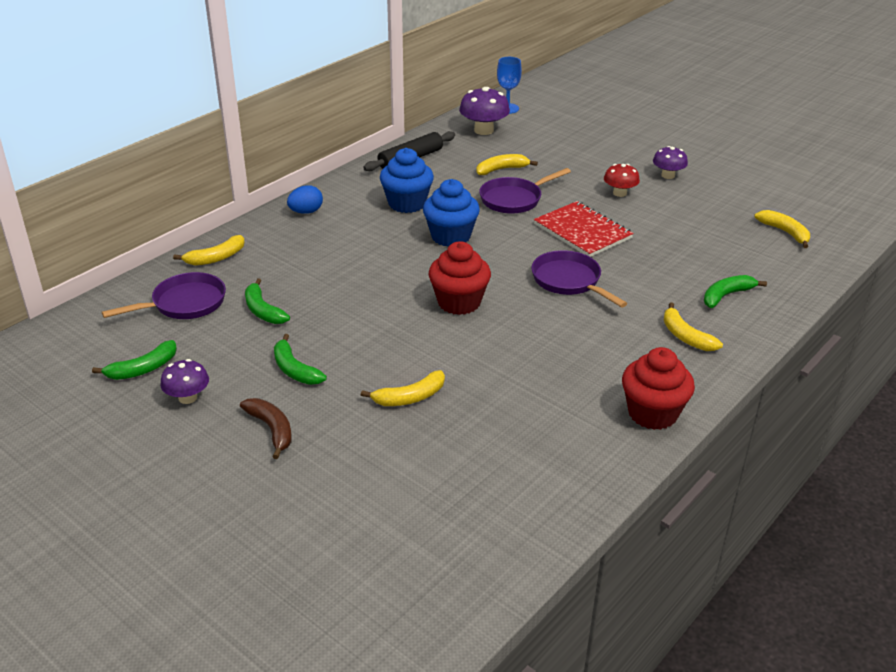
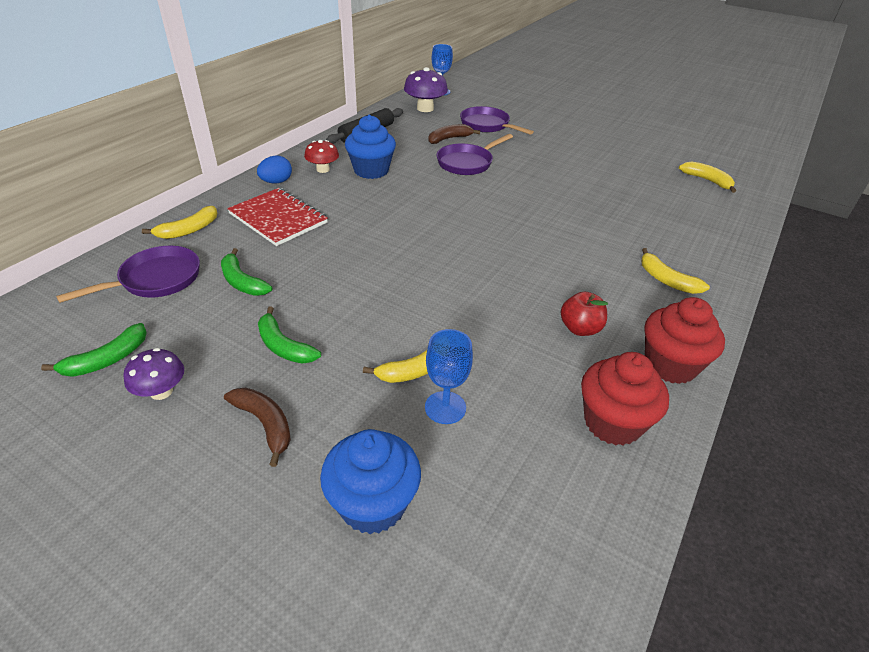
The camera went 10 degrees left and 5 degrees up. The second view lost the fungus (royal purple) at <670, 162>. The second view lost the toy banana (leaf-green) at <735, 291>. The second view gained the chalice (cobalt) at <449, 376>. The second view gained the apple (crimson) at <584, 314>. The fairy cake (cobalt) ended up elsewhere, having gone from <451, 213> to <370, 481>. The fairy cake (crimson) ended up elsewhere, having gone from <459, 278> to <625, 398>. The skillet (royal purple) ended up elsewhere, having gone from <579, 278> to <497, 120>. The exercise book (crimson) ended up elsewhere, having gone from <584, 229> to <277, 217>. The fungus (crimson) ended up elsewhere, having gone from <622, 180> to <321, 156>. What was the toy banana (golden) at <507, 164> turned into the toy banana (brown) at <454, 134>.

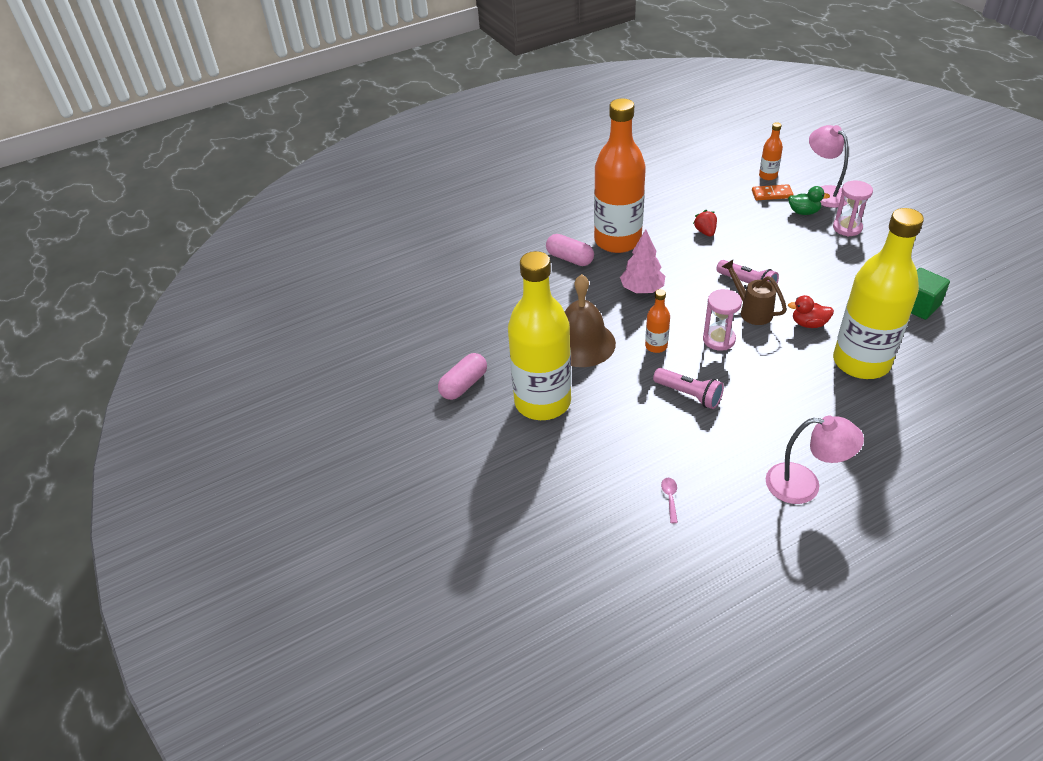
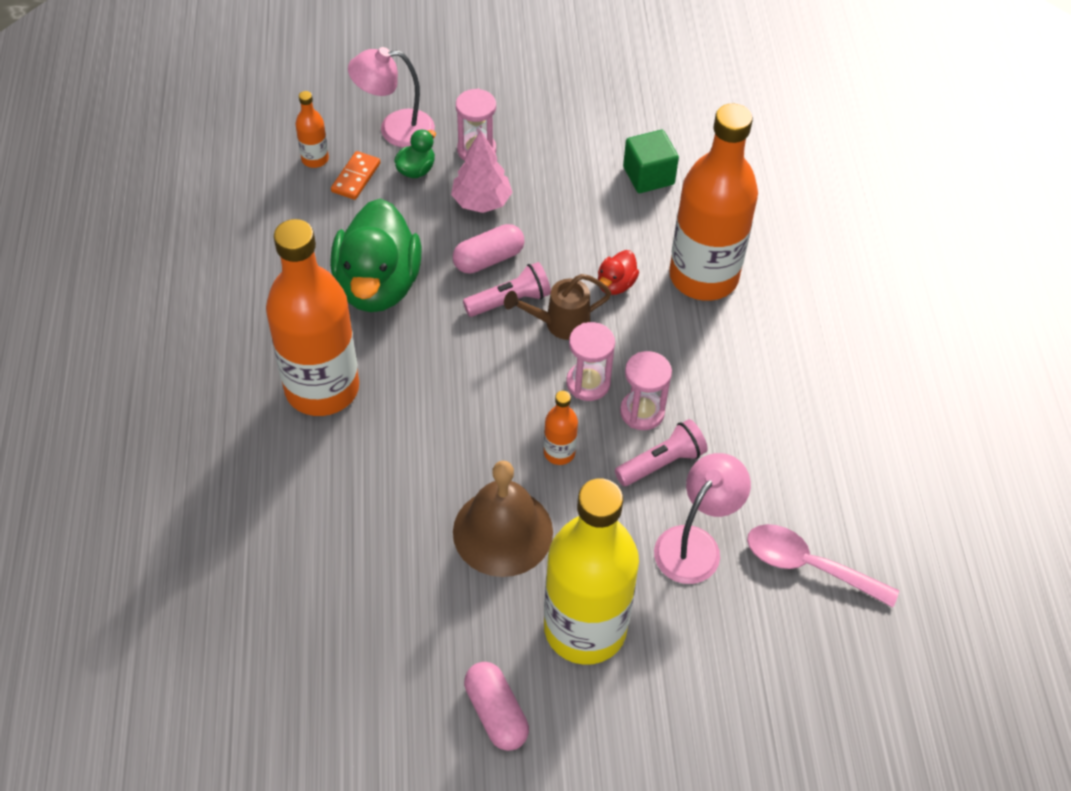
The camera went 70 degrees left and 10 degrees up. The second view gained the hourglass (rose-pink) at <646, 390>. The pill (rose-pink) ended up elsewhere, having gone from <570, 250> to <488, 249>. The toy tree (rose-pink) ended up elsewhere, having gone from <642, 261> to <481, 171>. The desk lamp (rose-pink) ended up elsewhere, having gone from <815, 460> to <702, 518>. Where the strawberry (crimson) stood at <705, 223>, the duck (leaf-green) came to stand at <376, 255>. What was the drink bottle (golden) at <878, 293> turned into the drink bottle (orange) at <713, 202>. The size of the spoon (rose-pink) at <669, 500> changed by a factor of 2.31.

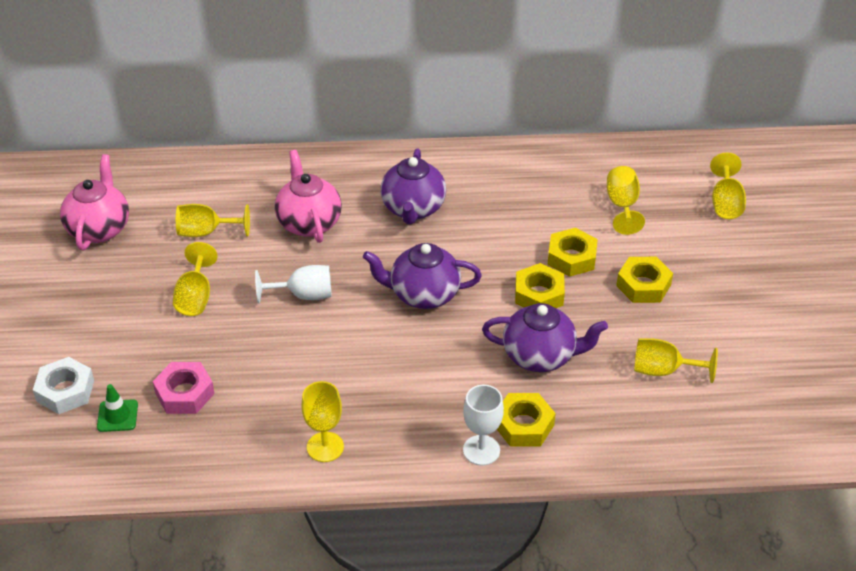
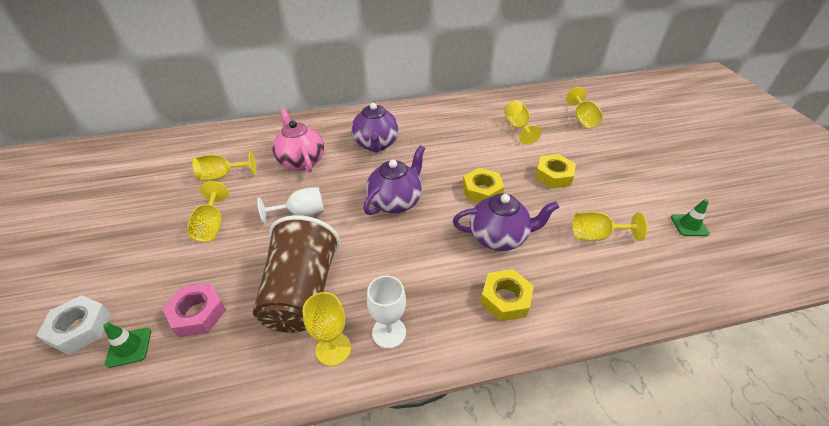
The camera went 10 degrees left and 0 degrees up. The second view lost the teapot (rose-pink) at <94, 202>. The second view lost the hexagon nut (golden) at <572, 252>. The second view gained the beaker (brown) at <296, 274>. The second view gained the road cone (leaf-green) at <690, 217>. The chalice (pure white) ended up elsewhere, having gone from <483, 425> to <386, 312>. The teapot (royal purple) at <422, 276> ended up facing another way, 135 degrees clockwise from before.

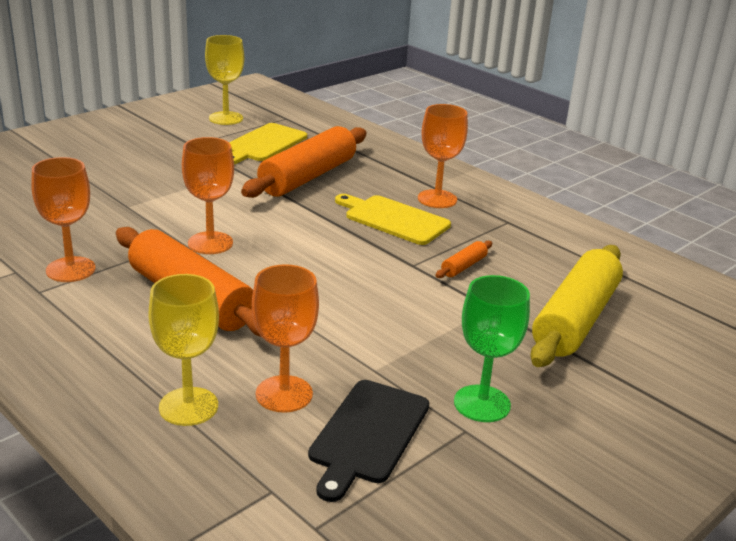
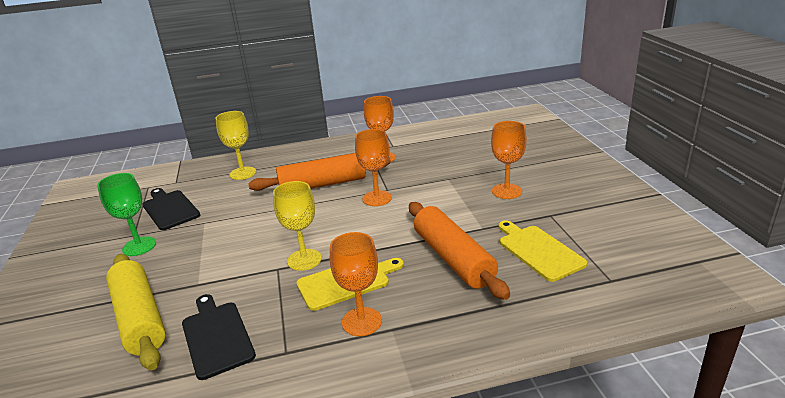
The camera went 125 degrees right and 0 degrees up. The second view lost the pastry roller (orange) at <463, 259>. The second view gained the cutting board (jet-black) at <219, 337>. The chalice (golden) ended up elsewhere, having gone from <224, 80> to <297, 226>. The chalice (orange) ended up elsewhere, having gone from <285, 338> to <509, 160>.

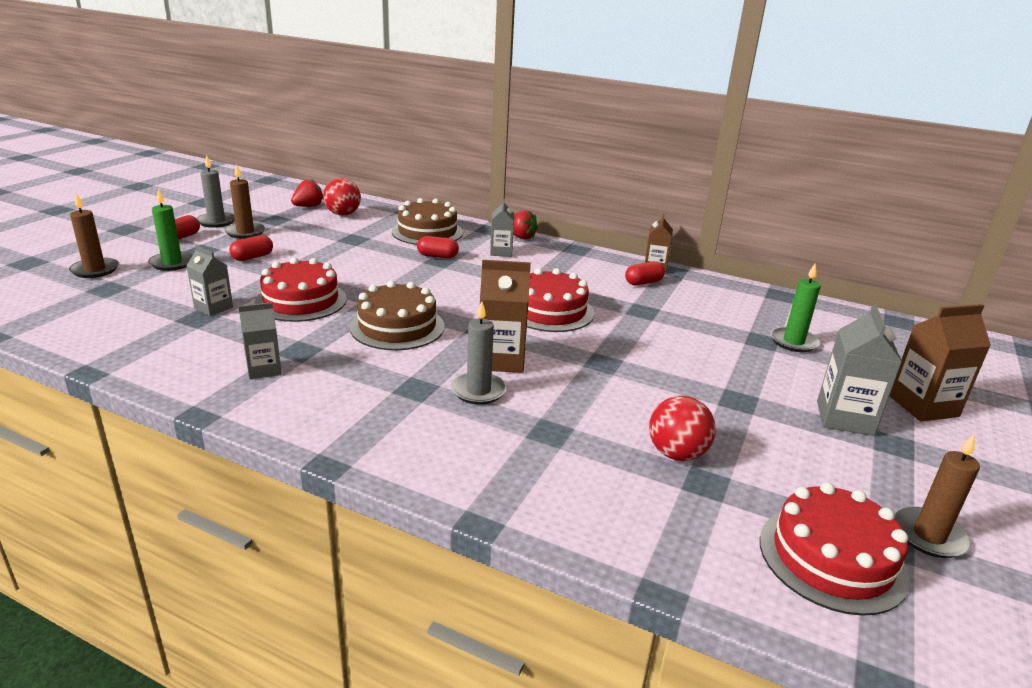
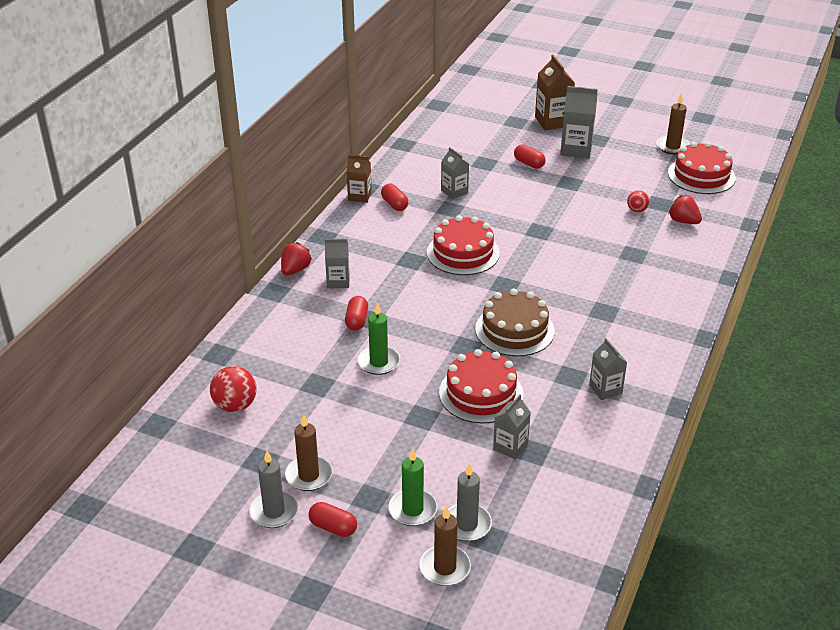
The camera went 90 degrees left and 10 degrees up. The second view lost the gateau (brown) at <427, 221>. The second view lost the juice carton (brown) at <505, 316>. The second view gained the juice carton (grey) at <455, 173>. The pill (crimson) ended up elsewhere, having gone from <251, 248> to <530, 156>. The strawberry (crimson) ended up elsewhere, having gone from <307, 193> to <685, 209>. The pillar candle (grey) ended up elsewhere, having gone from <479, 353> to <470, 502>. The pillar candle (leaf-green) ended up elsewhere, having gone from <795, 307> to <379, 339>. The size of the sphere (crimson) at <682, 428> changed by a factor of 0.59.

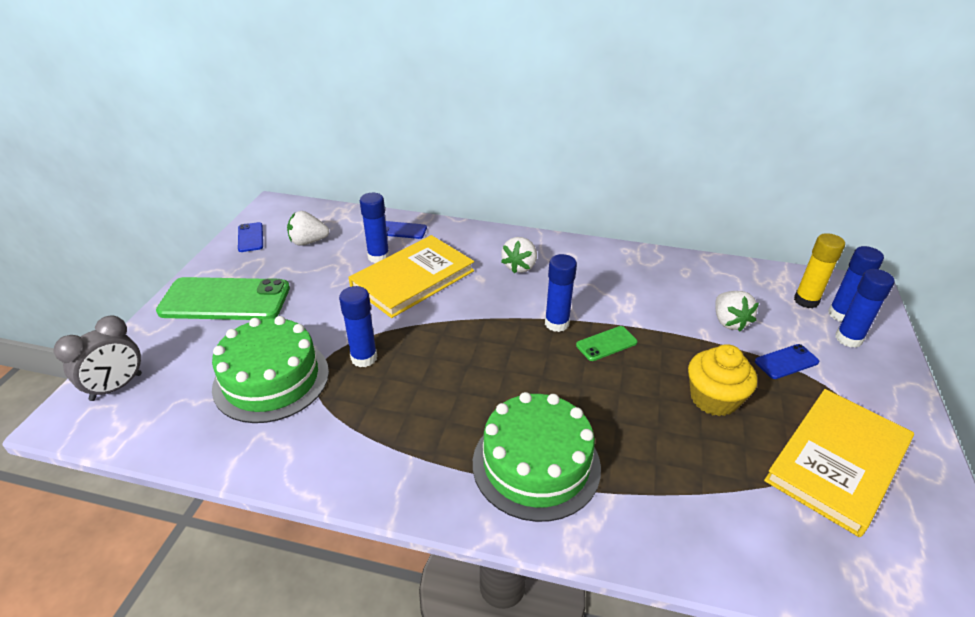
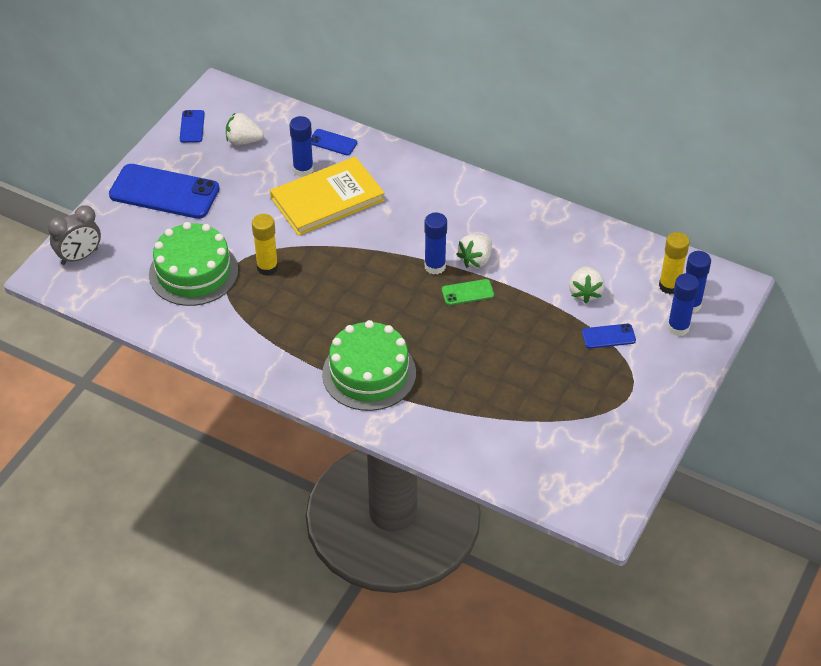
The camera went 15 degrees right and 10 degrees up. The second view lost the fairy cake (golden) at <722, 380>. The second view lost the hardcover (golden) at <839, 463>. The strawberry (pure white) ended up elsewhere, having gone from <519, 255> to <474, 251>. What was the mobile phone (leaf-green) at <223, 298> turned into the mobile phone (cobalt) at <164, 191>. What was the glue stick (cobalt) at <358, 326> turned into the glue stick (golden) at <265, 245>.

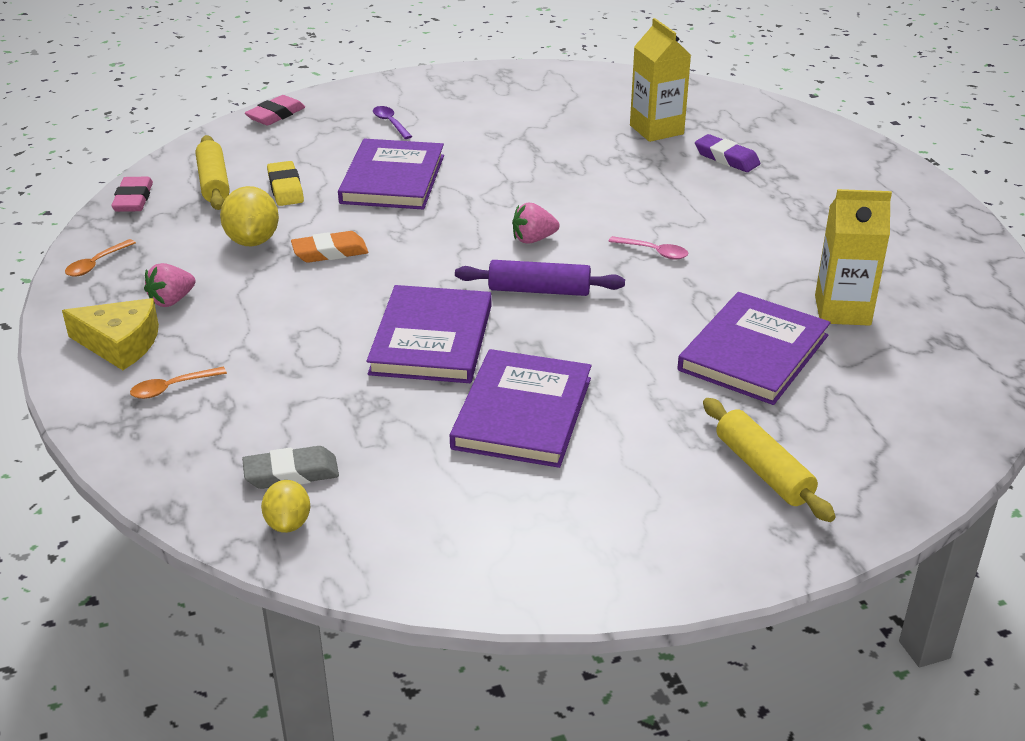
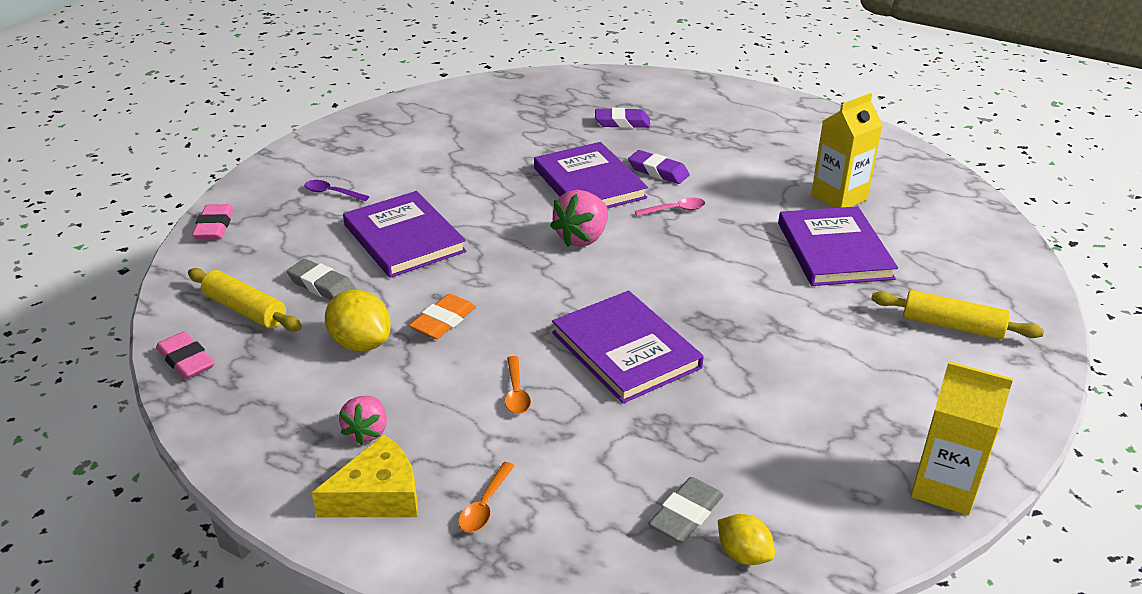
The camera went 40 degrees left and 0 degrees up. The second view lost the pastry roller (royal purple) at <540, 278>. The second view gained the eraser (royal purple) at <659, 167>. The spoon (orange) ended up elsewhere, having gone from <100, 258> to <518, 385>. The hardcover (royal purple) ended up elsewhere, having gone from <520, 408> to <591, 175>. The juice carton (golden) ended up elsewhere, having gone from <660, 80> to <962, 438>. What was the eraser (golden) at <285, 183> turned into the eraser (grey) at <321, 279>. The size of the strawberry (rose-pink) at <535, 223> changed by a factor of 1.51.

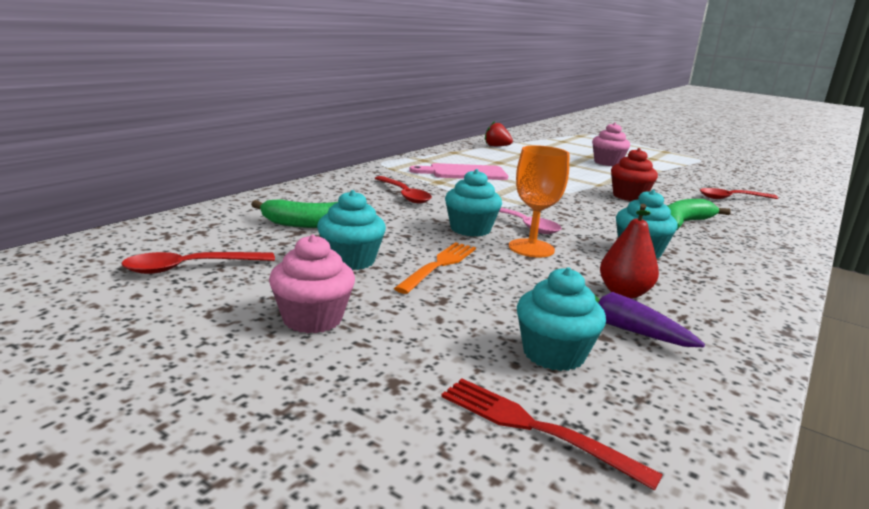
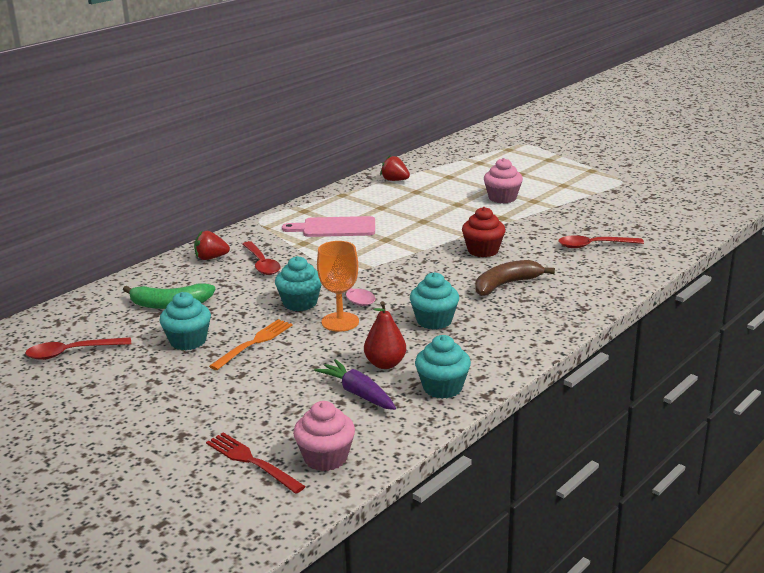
The camera went 10 degrees right and 5 degrees up. The second view gained the strawberry (crimson) at <212, 245>. The fairy cake (rose-pink) ended up elsewhere, having gone from <312, 283> to <324, 436>. The fairy cake (teal) ended up elsewhere, having gone from <561, 319> to <443, 367>. What was the toy banana (leaf-green) at <699, 214> turned into the toy banana (brown) at <515, 278>.

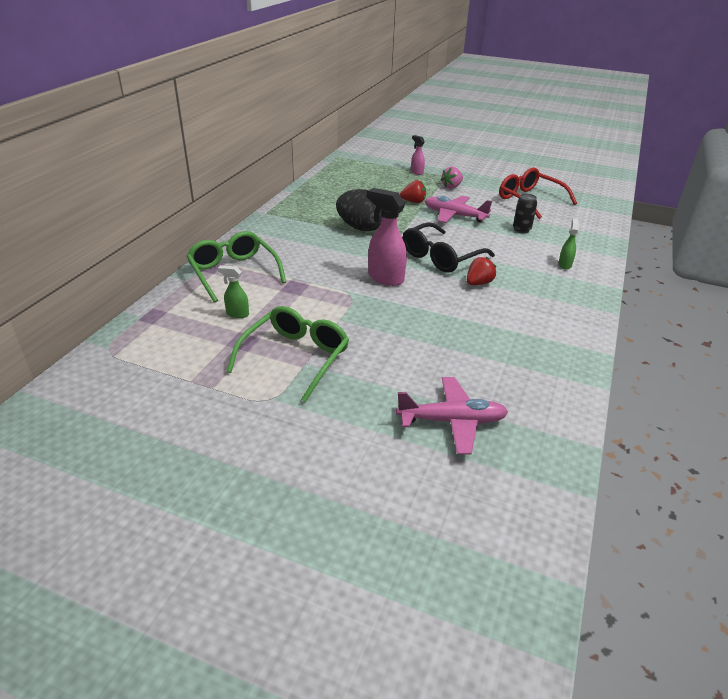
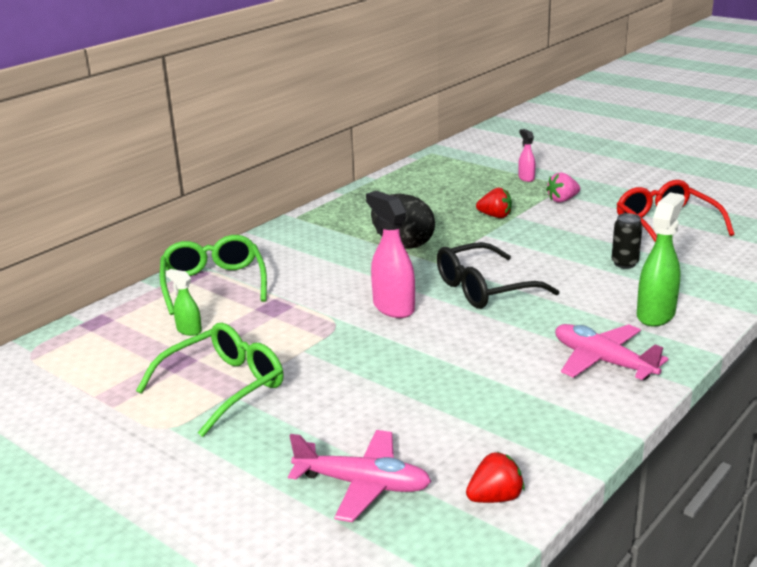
The camera went 20 degrees right and 10 degrees down. The toy plane (rose-pink) ended up elsewhere, having gone from <458, 209> to <611, 352>. The strawberry (crimson) ended up elsewhere, having gone from <481, 271> to <495, 477>. The size of the spray cleaner (leaf-green) at <568, 244> changed by a factor of 1.85.

